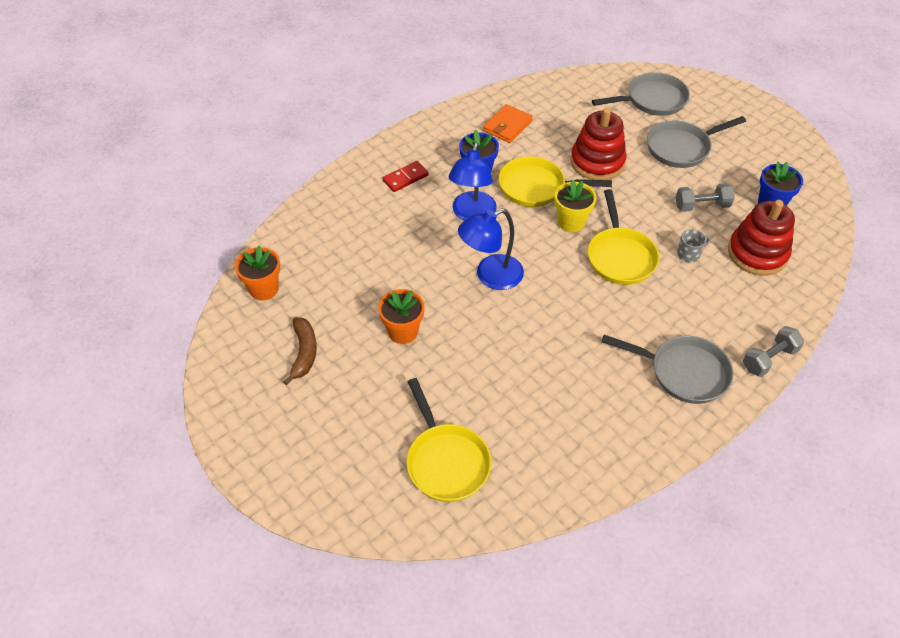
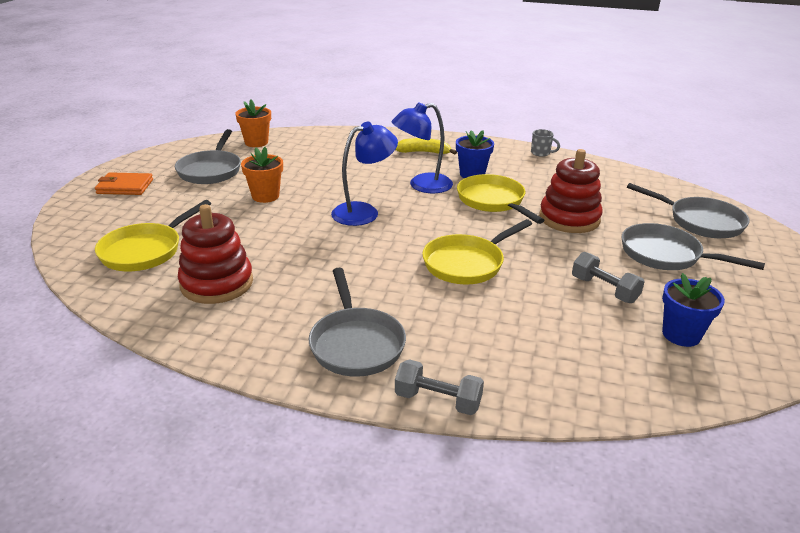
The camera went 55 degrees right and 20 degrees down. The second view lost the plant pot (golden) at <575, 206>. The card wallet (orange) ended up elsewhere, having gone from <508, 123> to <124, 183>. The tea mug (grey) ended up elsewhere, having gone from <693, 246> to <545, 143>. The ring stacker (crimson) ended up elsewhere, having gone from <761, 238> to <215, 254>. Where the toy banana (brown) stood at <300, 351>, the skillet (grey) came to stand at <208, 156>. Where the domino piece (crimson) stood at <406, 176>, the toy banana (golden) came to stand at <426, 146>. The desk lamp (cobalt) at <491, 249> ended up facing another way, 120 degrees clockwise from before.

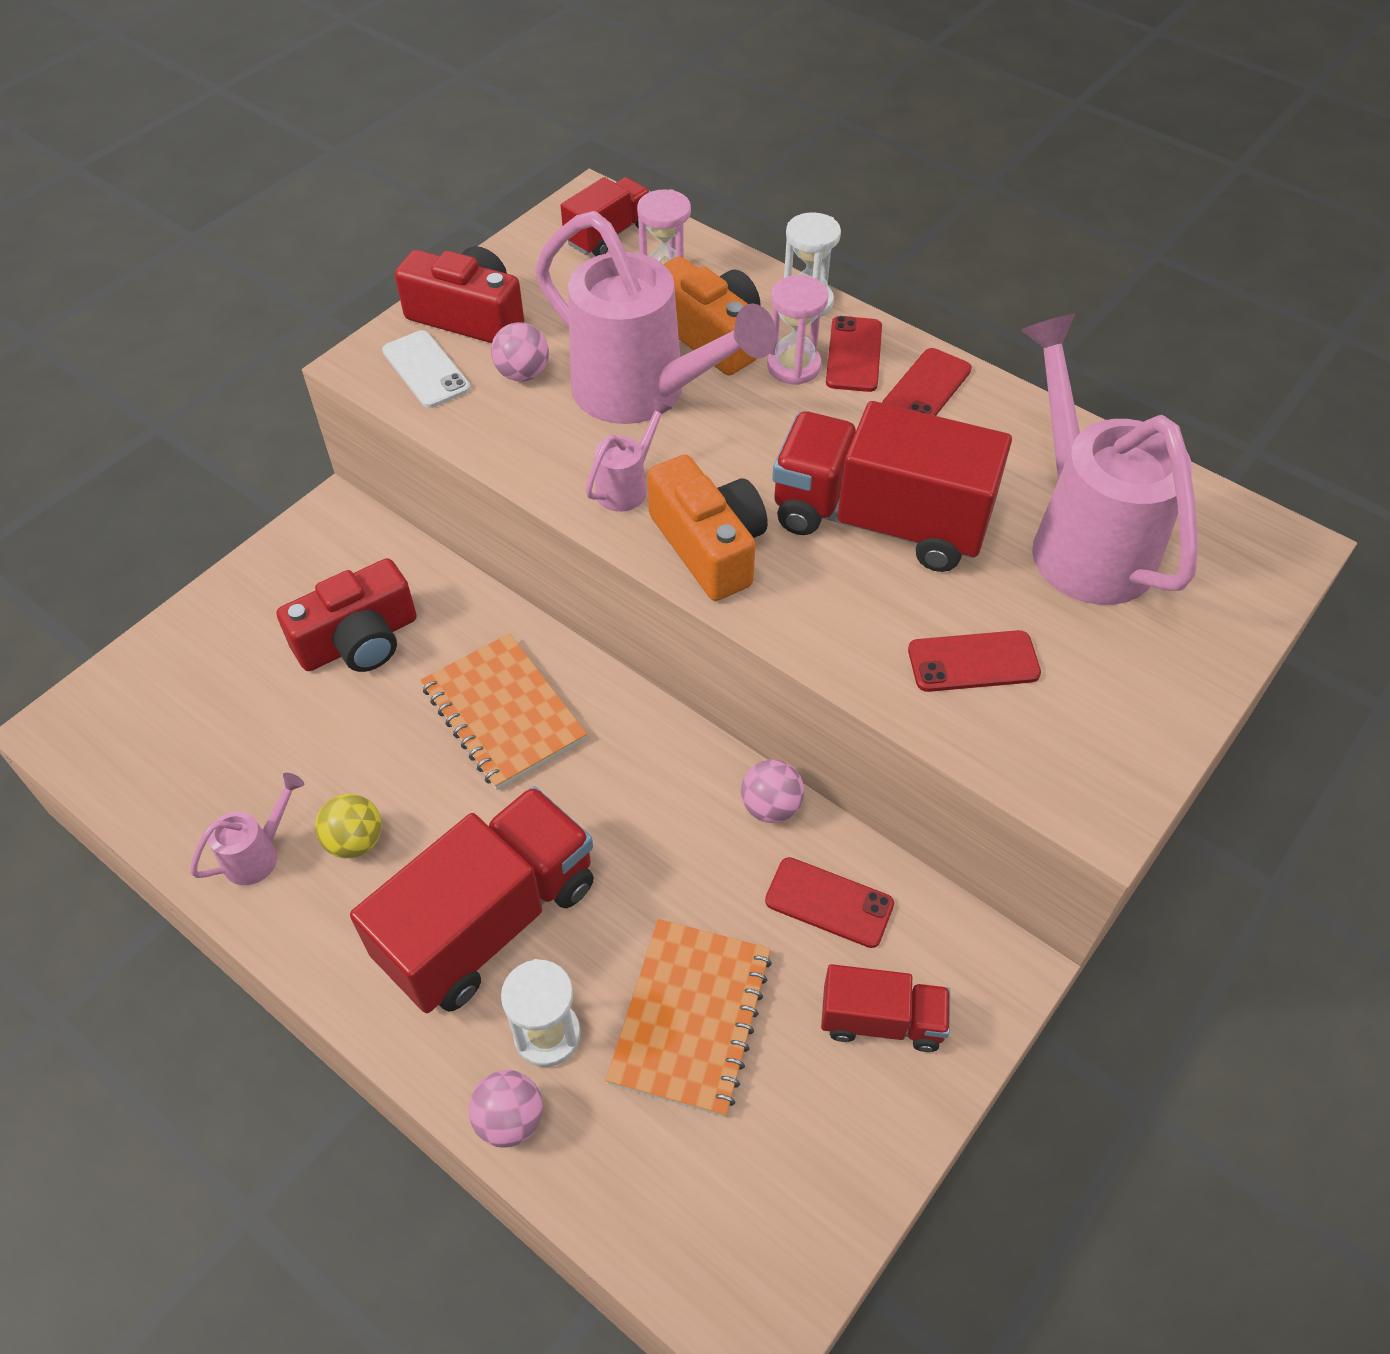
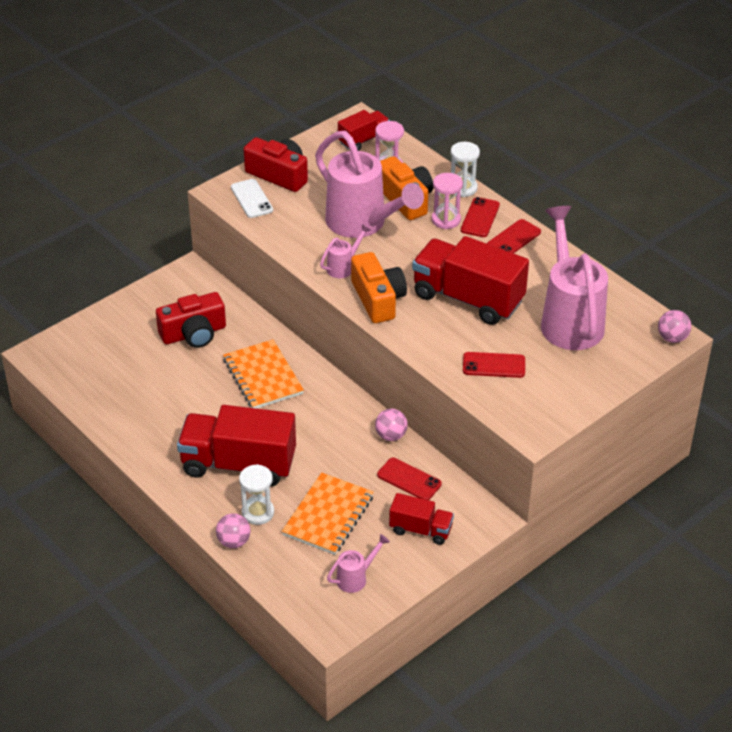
The camera went 10 degrees right and 10 degrees down. The second view lost the sphere (golden) at <348, 826>. The watering can (rose-pink) ended up elsewhere, having gone from <247, 829> to <358, 563>. The sphere (rose-pink) ended up elsewhere, having gone from <520, 352> to <674, 326>. The truck (crimson) at <472, 899> ended up facing another way, 135 degrees counterclockwise from before.

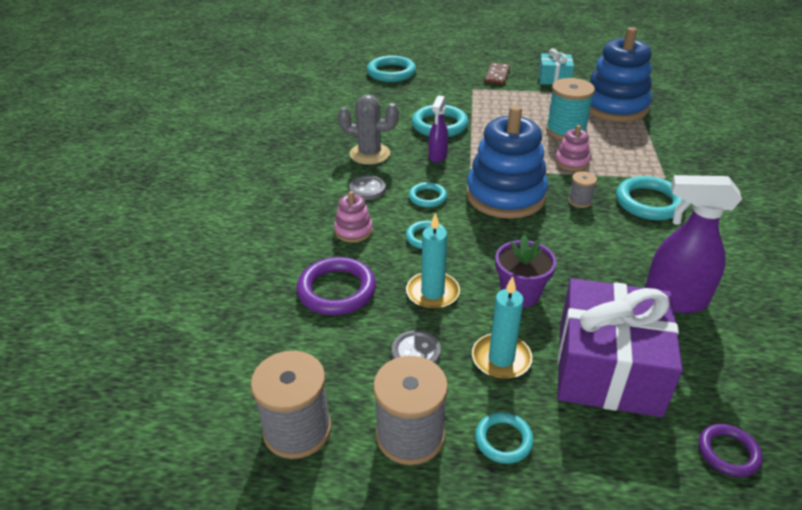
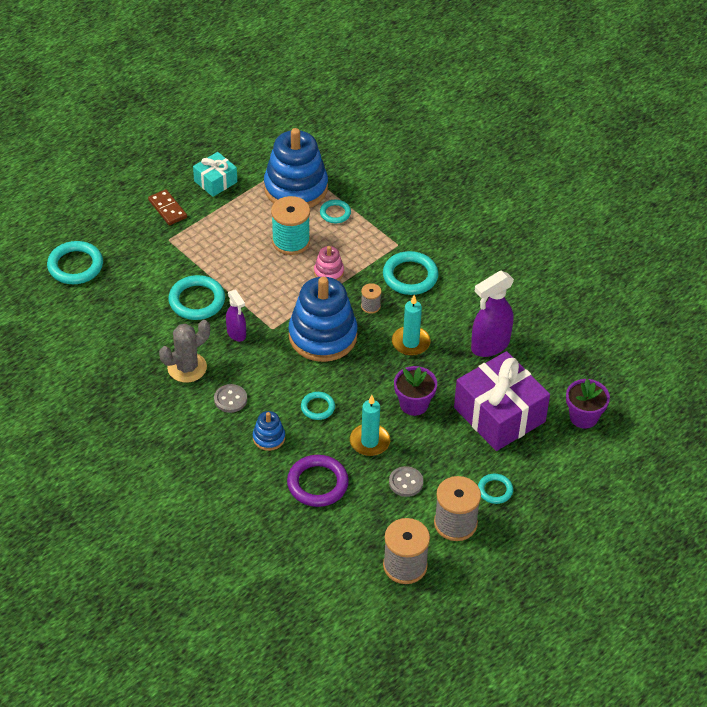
The camera went 50 degrees left and 10 degrees up. The hoop (teal) ended up elsewhere, having gone from <428, 194> to <335, 211>. The pillar candle (teal) ended up elsewhere, having gone from <502, 327> to <411, 325>. Where the hoop (royal purple) stood at <731, 450>, the plant pot (royal purple) came to stand at <588, 404>. What was the ring stacker (rose-pink) at <353, 217> turned into the ring stacker (cobalt) at <269, 431>.

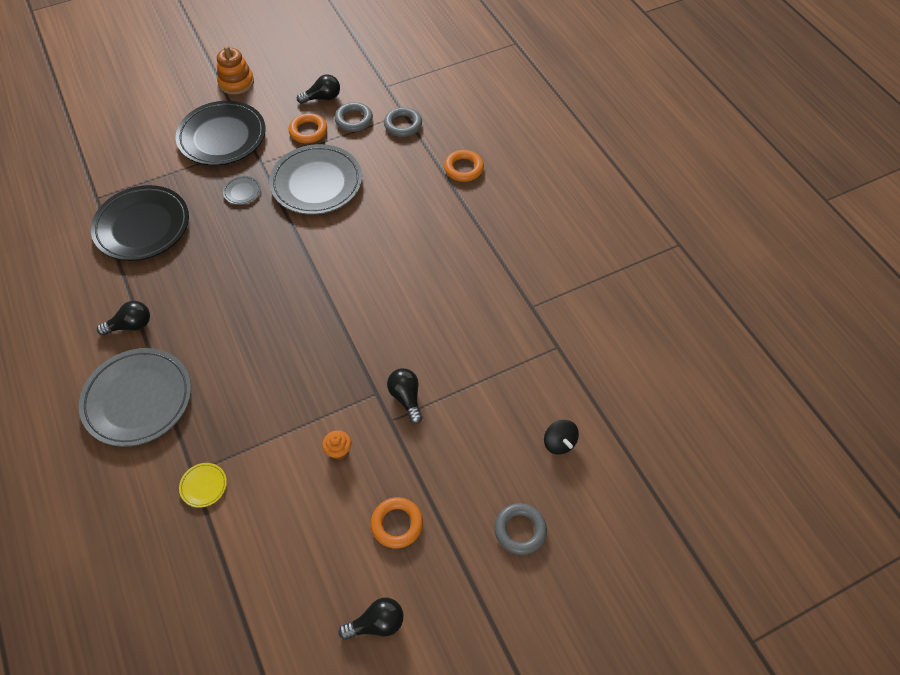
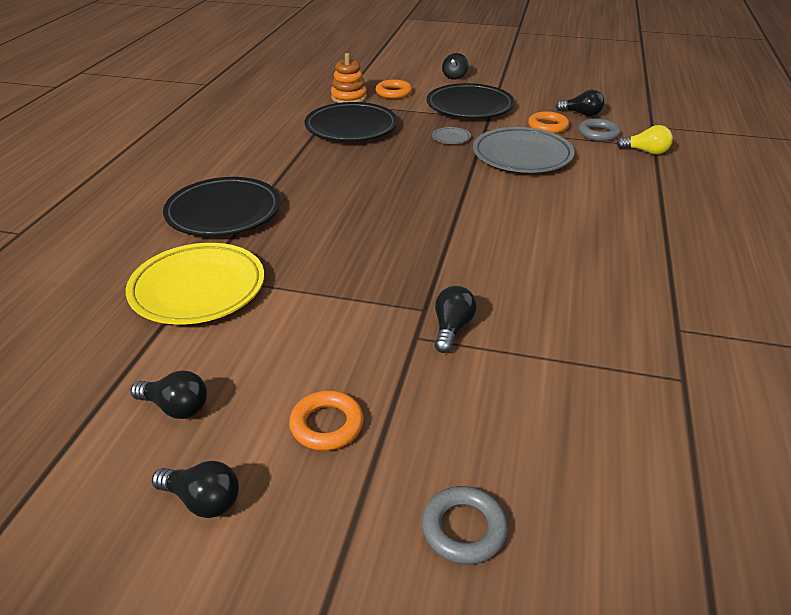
The camera went 40 degrees right and 20 degrees down. The second view lost the fairy cake (orange) at <336, 445>. The lightbulb (jet-black) ended up elsewhere, having gone from <123, 318> to <169, 394>. The ring stacker (orange) ended up elsewhere, having gone from <235, 70> to <349, 78>. The hoop (orange) ended up elsewhere, having gone from <464, 166> to <394, 89>. The whirligig (jet-black) ended up elsewhere, having gone from <561, 437> to <455, 66>. Where the hoop (grey) stood at <403, 122>, the lightbulb (golden) came to stand at <644, 140>. What was the plate (grey) at <135, 397> turned into the plate (jet-black) at <222, 207>. The size of the plate (golden) at <203, 485> changed by a factor of 2.47.

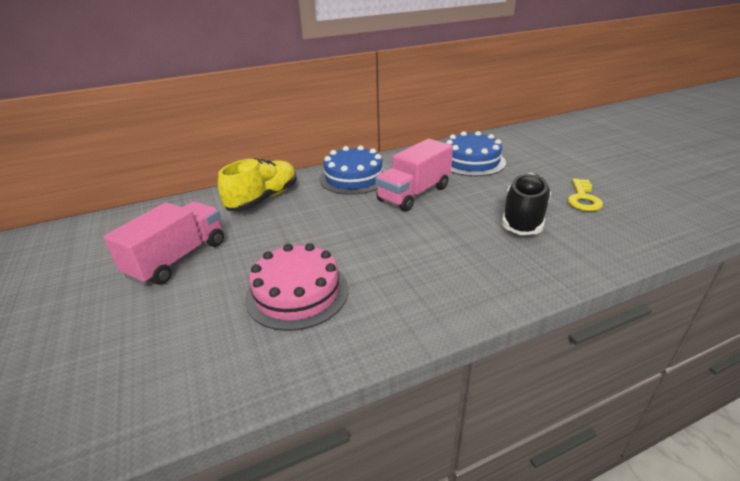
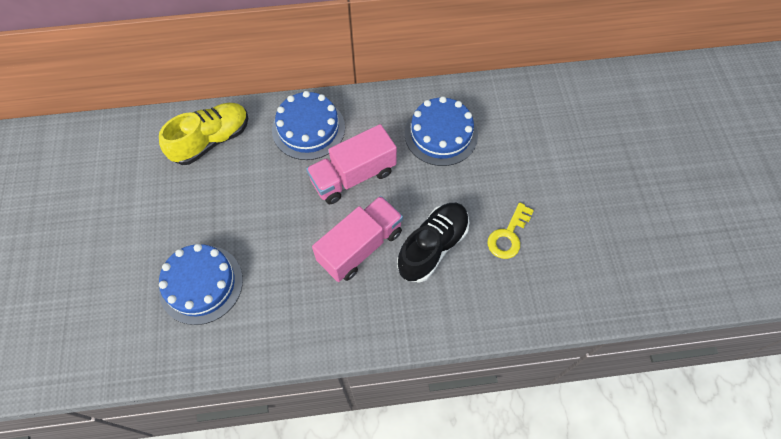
The camera went 15 degrees right and 30 degrees up. The truck (rose-pink) ended up elsewhere, having gone from <163, 243> to <357, 239>. What was the gateau (rose-pink) at <296, 287> turned into the gateau (cobalt) at <201, 284>.

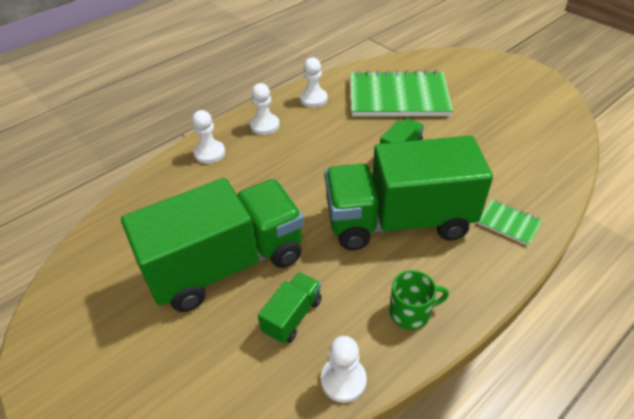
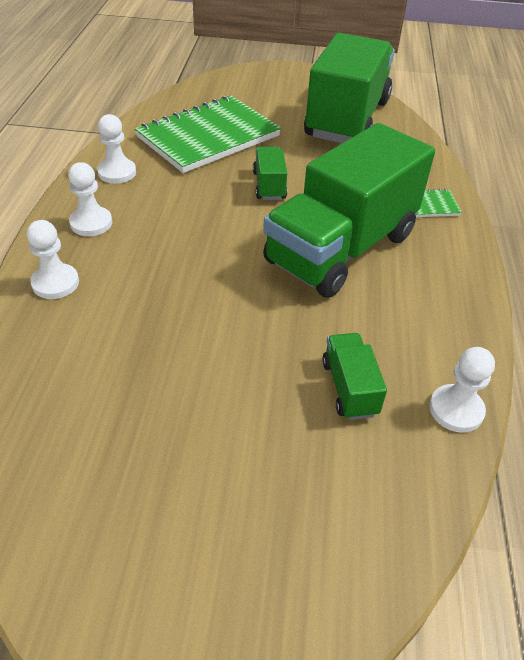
The camera went 45 degrees left and 0 degrees up. The second view lost the tea mug (leaf-green) at <419, 300>. The truck (leaf-green) ended up elsewhere, having gone from <212, 245> to <349, 88>.

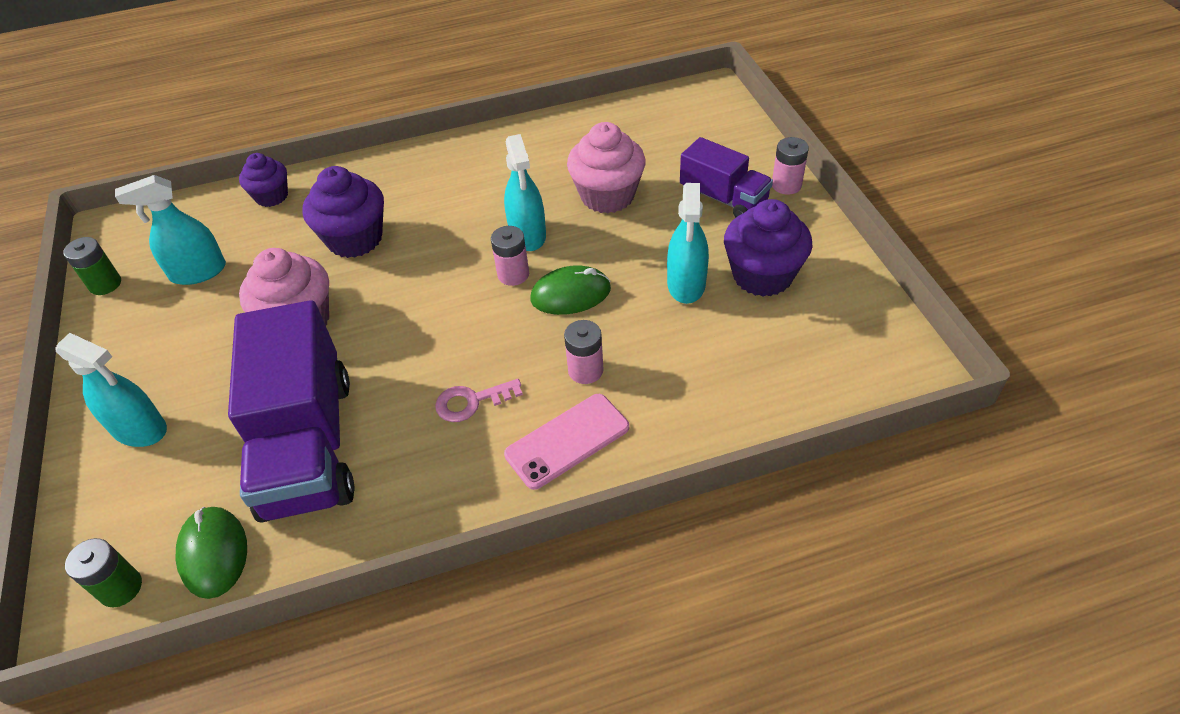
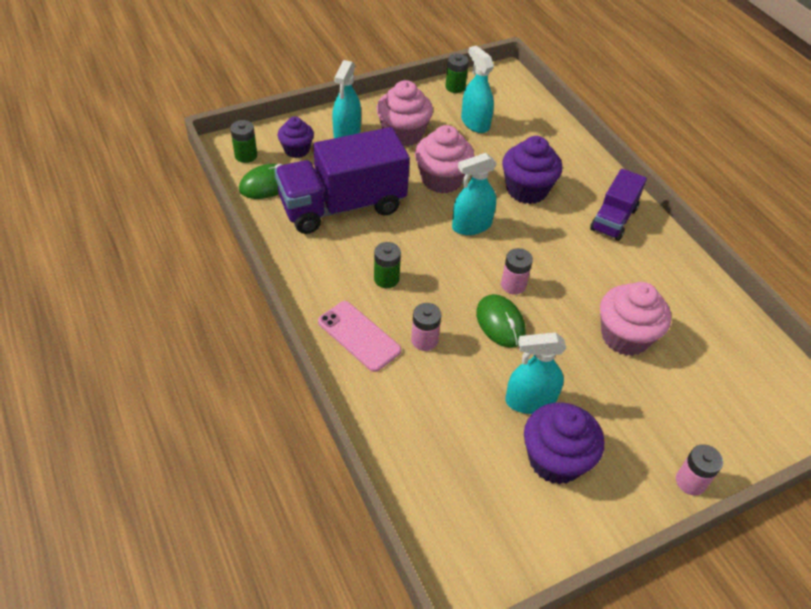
The camera went 75 degrees right and 0 degrees up. The second view gained the fairy cake (rose-pink) at <405, 113>. The fairy cake (royal purple) ended up elsewhere, having gone from <263, 180> to <296, 137>. The spray cleaner (teal) ended up elsewhere, having gone from <525, 192> to <474, 194>. The truck (royal purple) ended up elsewhere, having gone from <726, 177> to <618, 205>. Where the key (rose-pink) stood at <479, 400>, the battery (leaf-green) came to stand at <387, 265>.

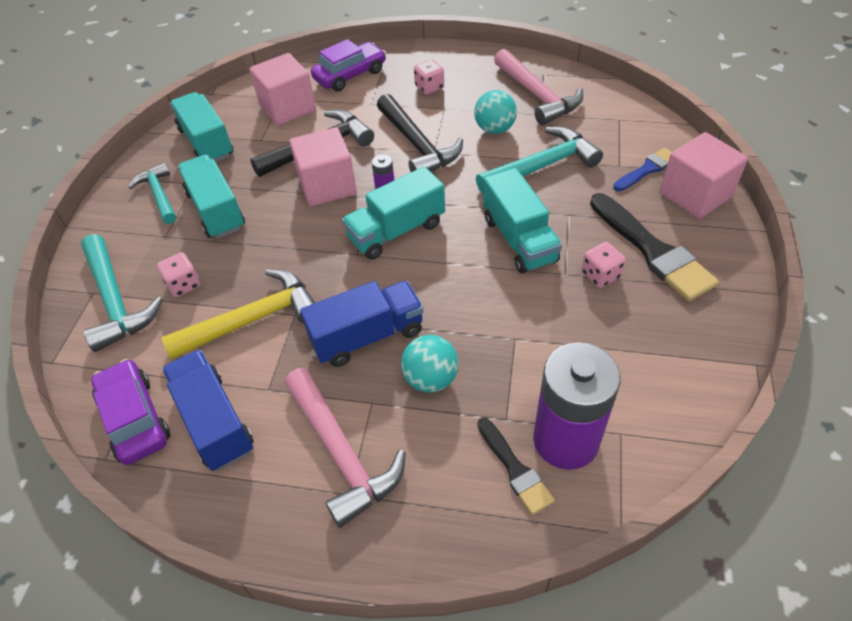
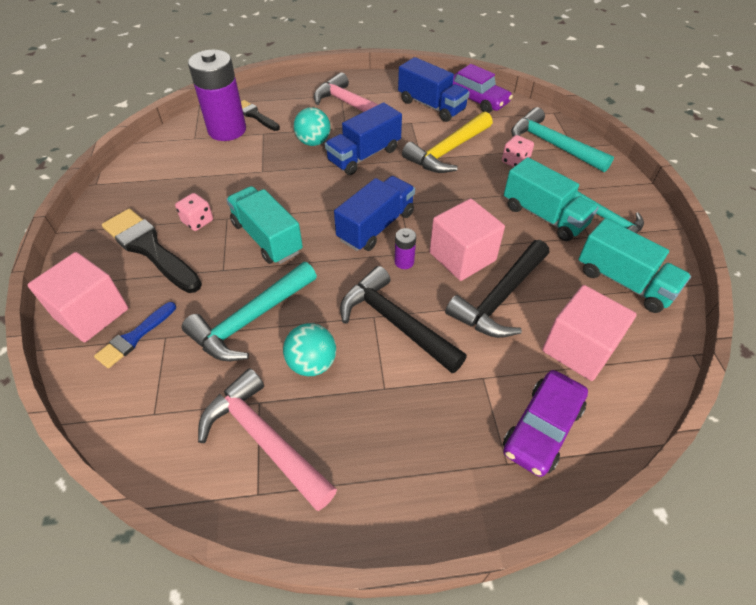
The camera went 160 degrees right and 0 degrees up. The second view lost the game die (rose-pink) at <429, 77>. What was the truck (teal) at <393, 212> turned into the truck (cobalt) at <374, 213>.

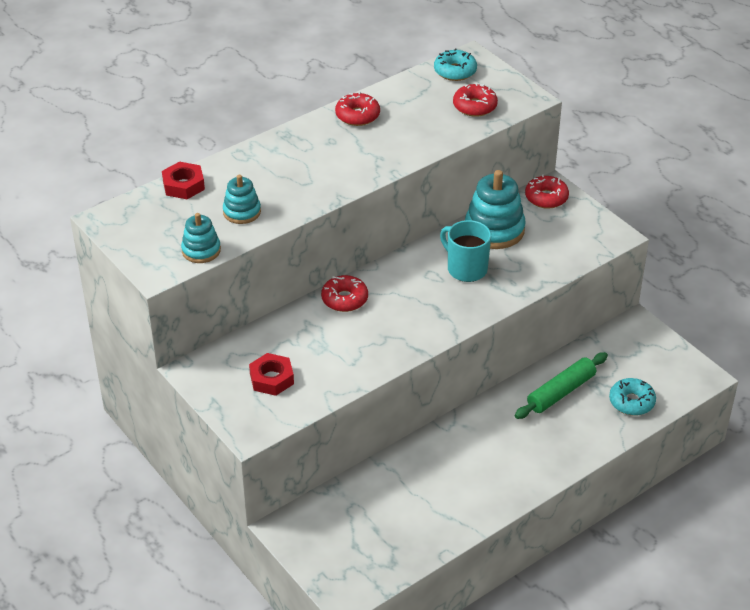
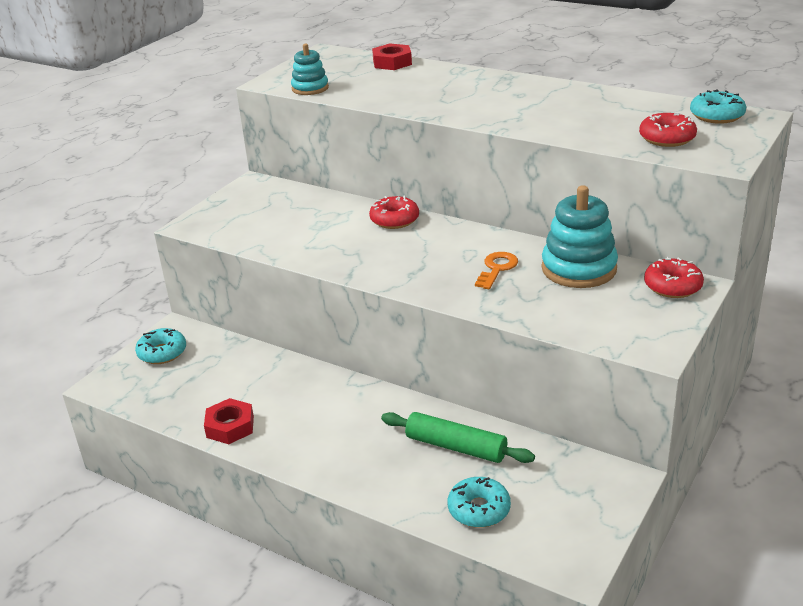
The camera went 70 degrees right and 10 degrees down. The second view lost the ring stacker (teal) at <242, 199>. The second view lost the doughnut (crimson) at <357, 109>. The second view gained the doughnut (teal) at <160, 346>. The hexagon nut (crimson) ended up elsewhere, having gone from <271, 374> to <229, 421>. Where the tea mug (teal) stood at <465, 251>, the key (orange) came to stand at <496, 270>.

